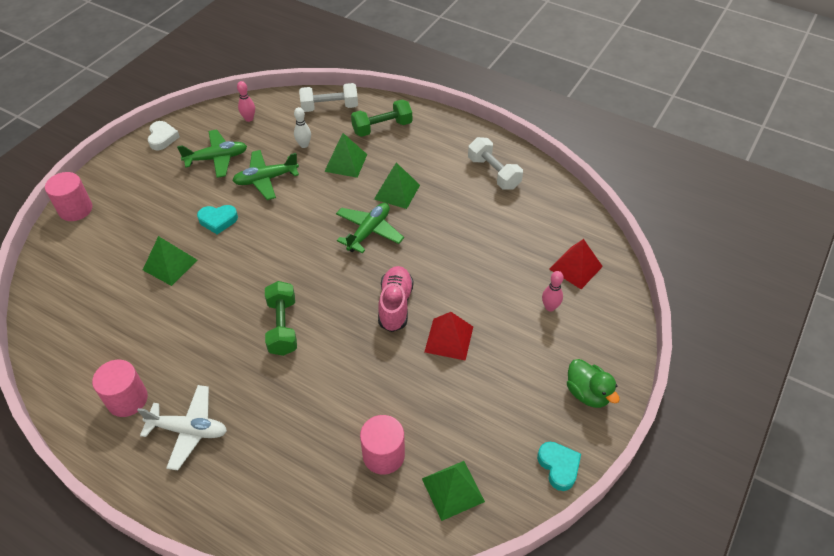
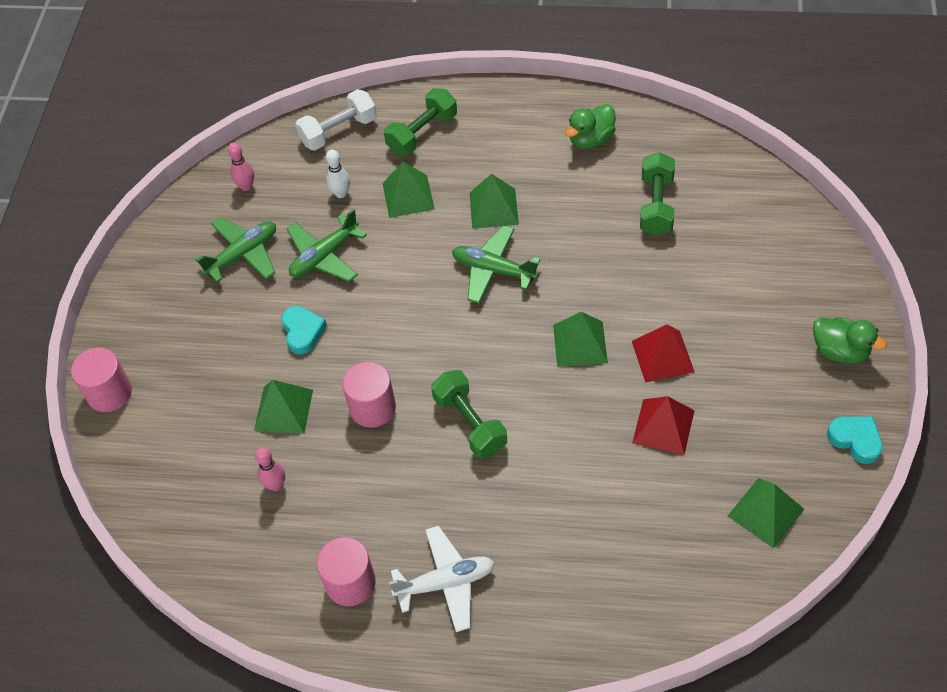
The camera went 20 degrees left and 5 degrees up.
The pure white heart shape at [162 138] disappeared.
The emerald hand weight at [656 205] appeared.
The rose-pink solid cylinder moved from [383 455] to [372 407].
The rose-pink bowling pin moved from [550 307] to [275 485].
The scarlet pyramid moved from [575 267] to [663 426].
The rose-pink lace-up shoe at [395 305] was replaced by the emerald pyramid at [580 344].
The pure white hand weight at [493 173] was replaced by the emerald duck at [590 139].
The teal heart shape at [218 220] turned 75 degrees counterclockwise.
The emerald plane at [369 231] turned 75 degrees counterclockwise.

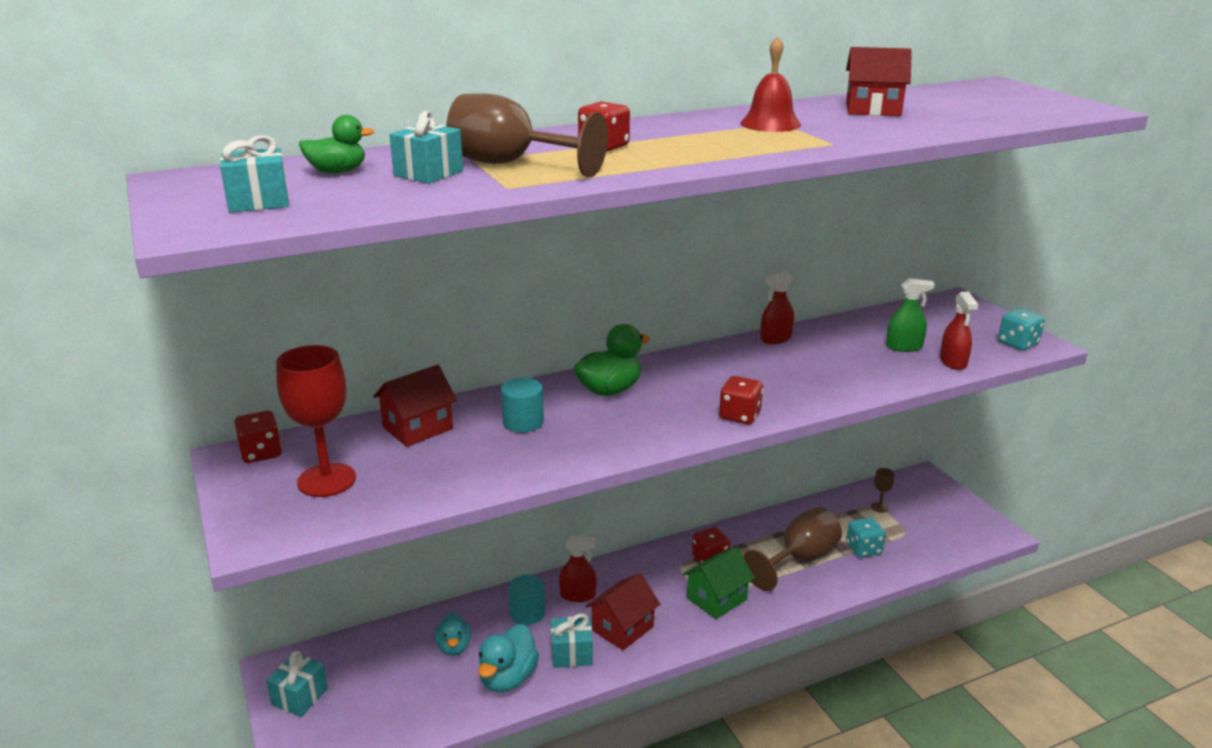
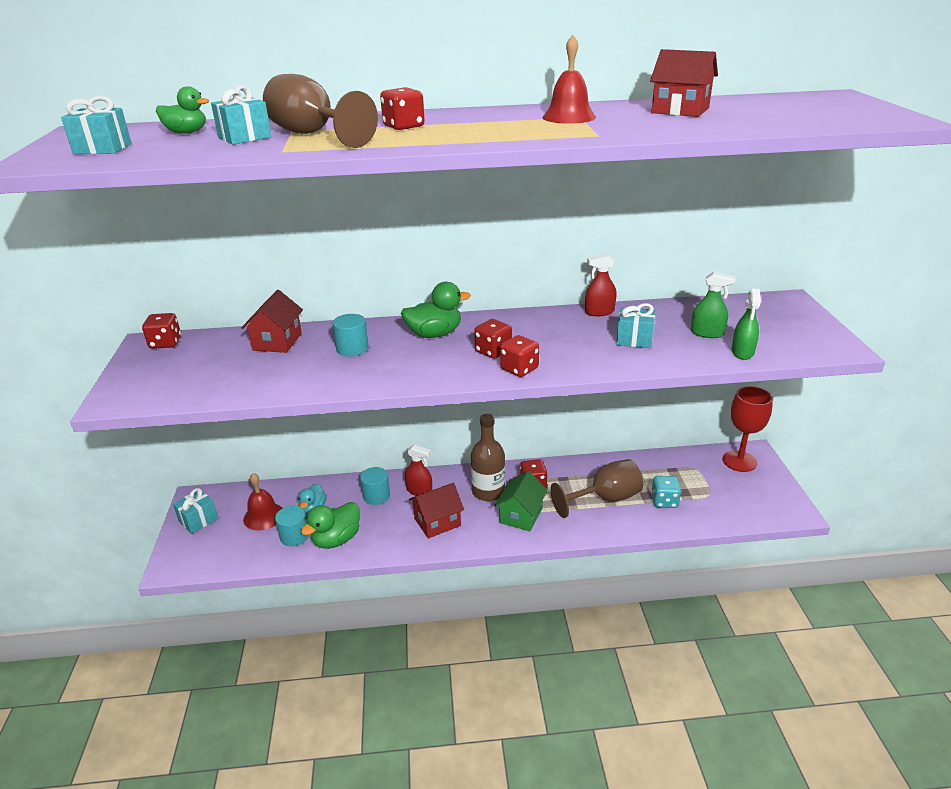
The camera went 20 degrees right and 5 degrees up.
The russet chalice at [879 507] disappeared.
The teal die at [1018 343] disappeared.
The scarlet school bell at [263 516] appeared.
The teal solid cylinder at [294 536] appeared.
The russet flask at [488 492] appeared.
The scarlet die at [493 351] appeared.
The scarlet chalice moved from [326 480] to [739 461].
The teal present moved from [571 653] to [634 339].
The teal duck at [508 678] became the emerald duck at [336 539].
The scarlet spray cleaner at [953 362] became the emerald spray cleaner at [742 352].
The scarlet toy house at [418 428] turned 60 degrees counterclockwise.
The emerald toy house at [717 599] turned 45 degrees counterclockwise.

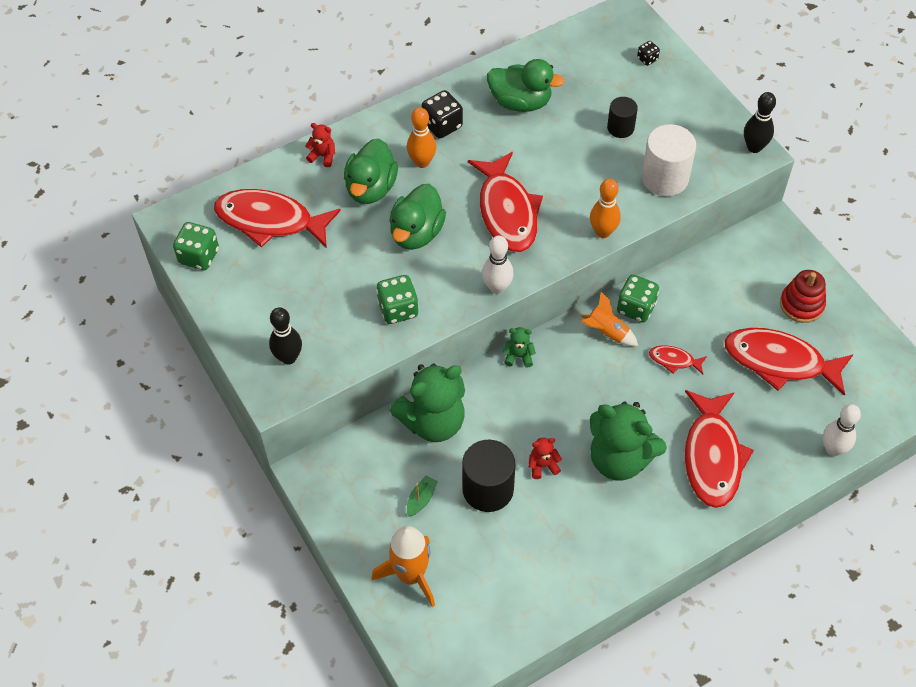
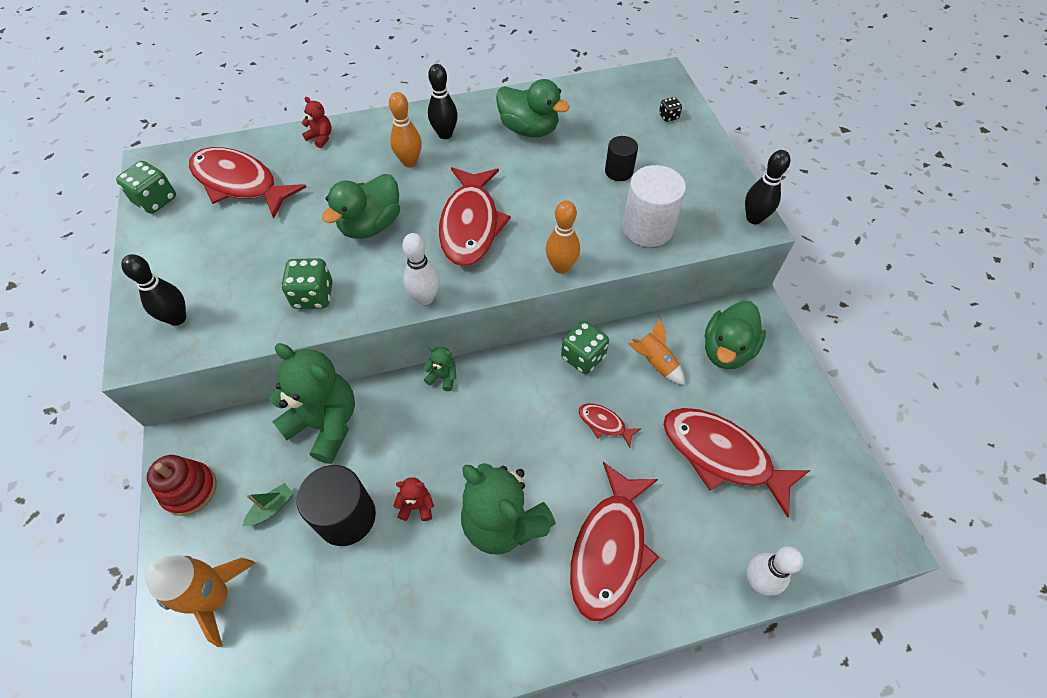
The camera went 15 degrees right and 0 degrees up.
The emerald duck moved from [371 188] to [727 350].
The orange spaceship moved from [607 332] to [655 363].
The scarlet stacking rings moved from [801 304] to [189 490].
The jet-black die at [442 125] was replaced by the jet-black bowling pin at [445 134].
The emerald teddy bear at [433 422] turned 135 degrees counterclockwise.

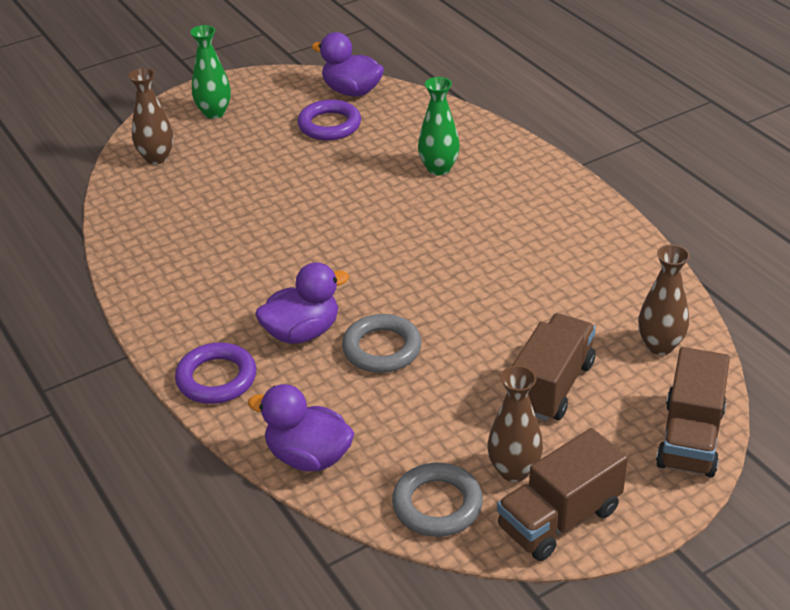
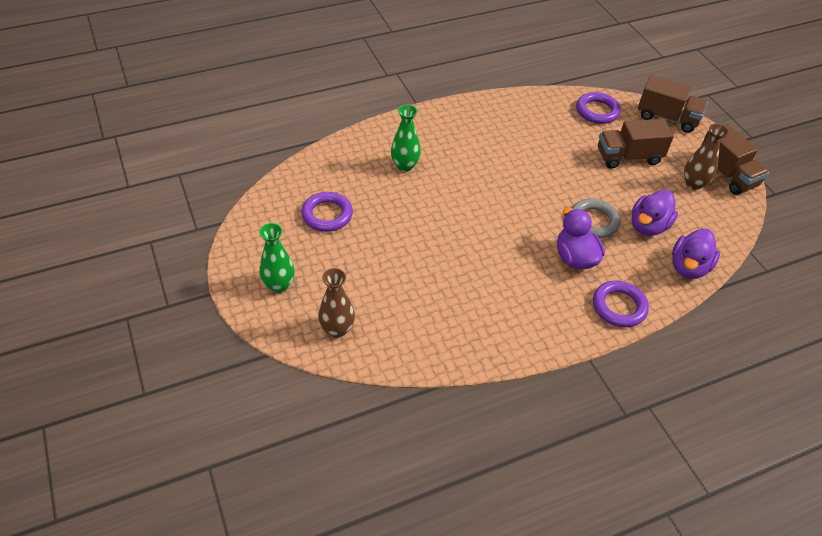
The camera went 85 degrees left and 10 degrees up.
The gray torus at [437 505] disappeared.
The violet duck moved from [351 91] to [648 226].
The russet flower vase at [660 345] was replaced by the violet torus at [597 111].
The russet truck at [551 386] turned 45 degrees counterclockwise.

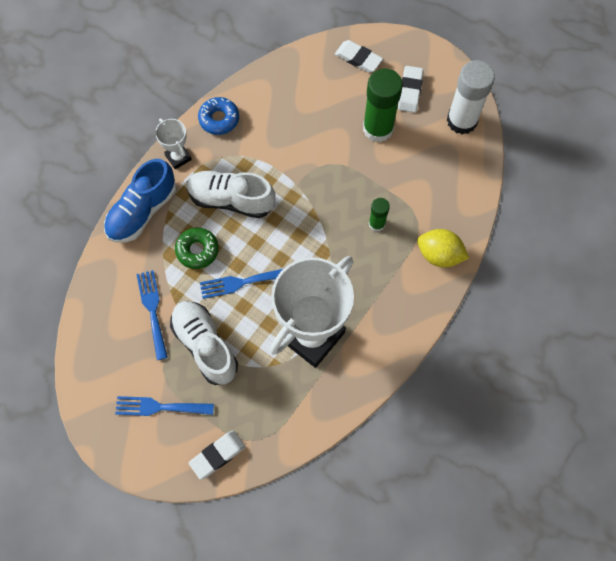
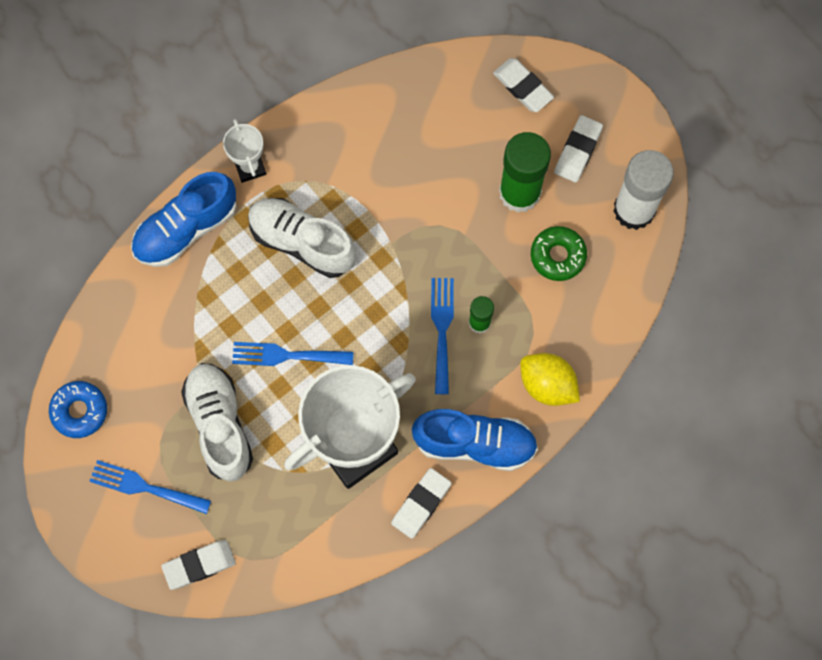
The camera went 15 degrees right and 5 degrees up.
The pure white gum eraser at [421 504] appeared.
The blue lace-up shoe at [474 443] appeared.
The blue fork moved from [152 310] to [442 329].
The emerald doughnut moved from [197 250] to [558 256].
The blue doughnut moved from [219 119] to [79 411].

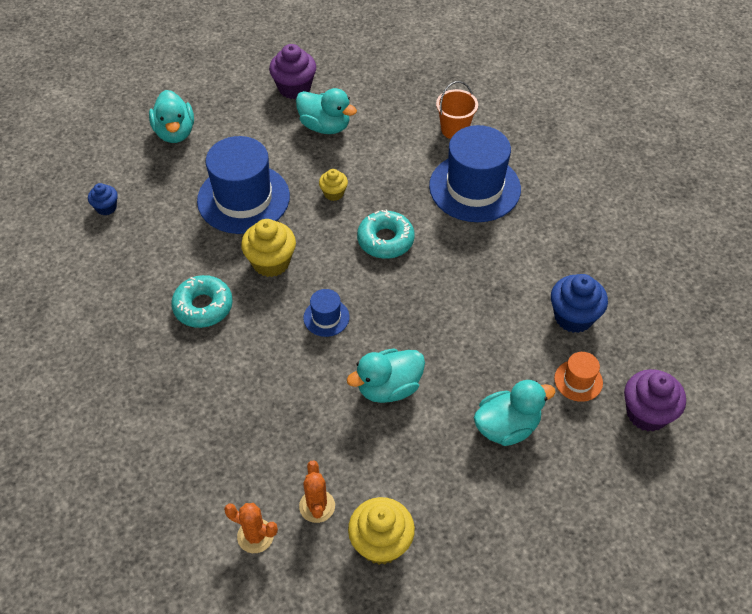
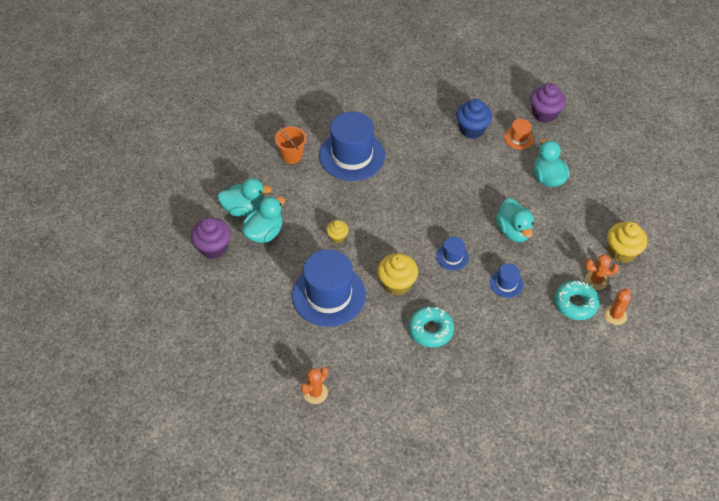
The camera went 80 degrees left and 0 degrees up.
The blue hat at [506 283] appeared.
The teal duck moved from [175 132] to [244 208].
The teal doughnut moved from [385 240] to [575 304].
The blue fairy cake at [106 207] was replaced by the orange prickly plant at [315 393].

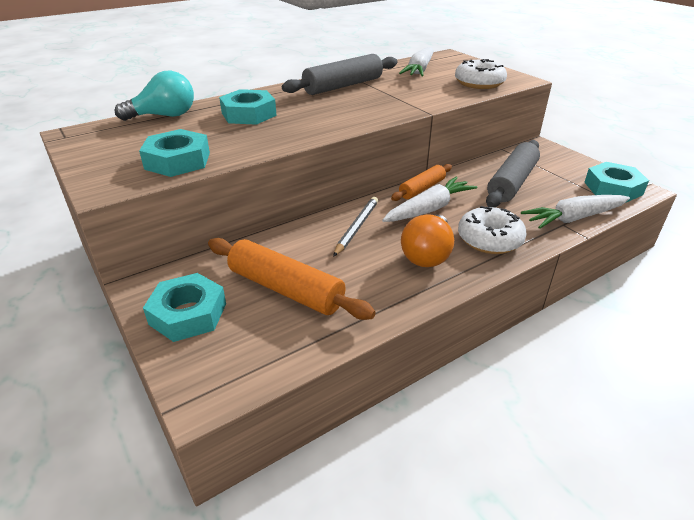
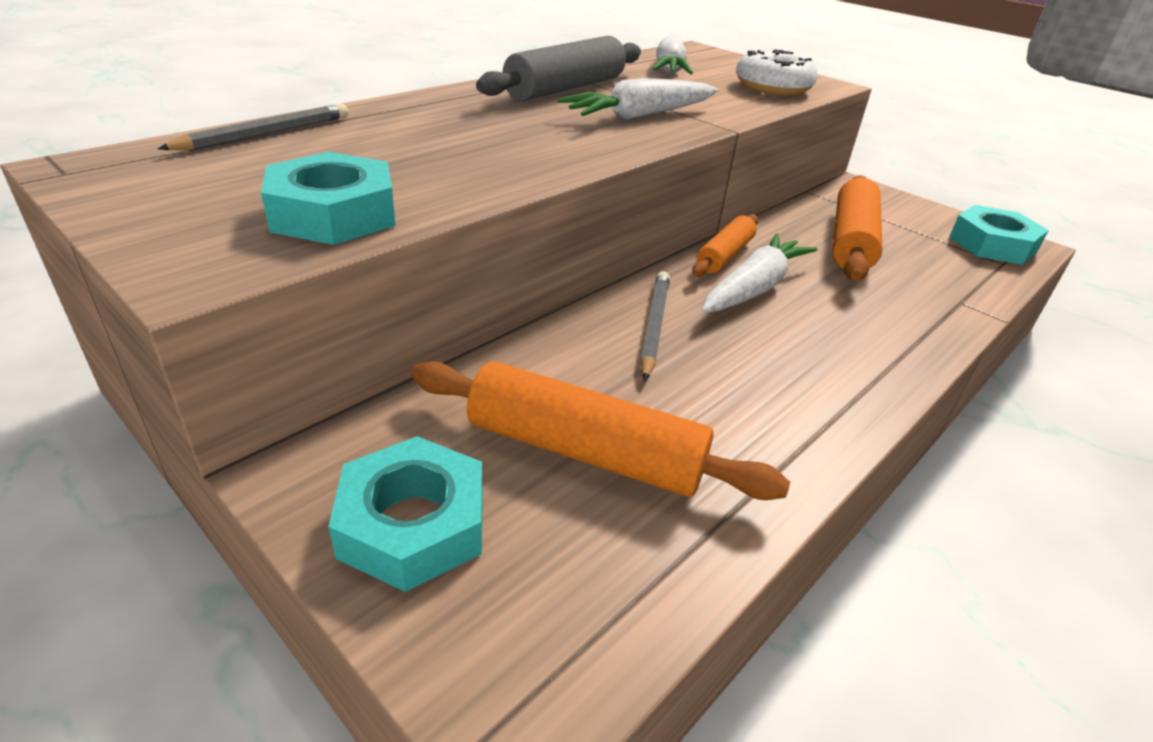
The camera went 15 degrees left and 0 degrees up.
The teal nut at [248 114] disappeared.
The orange light bulb at [427 254] disappeared.
The pure white doughnut at [489 239] disappeared.
The pure white root vegetable moved from [574 218] to [640 116].
The teal light bulb at [164 116] was replaced by the gray lead pencil at [266 134].
The gray pastry roller at [512 182] became the orange pastry roller at [851 241].

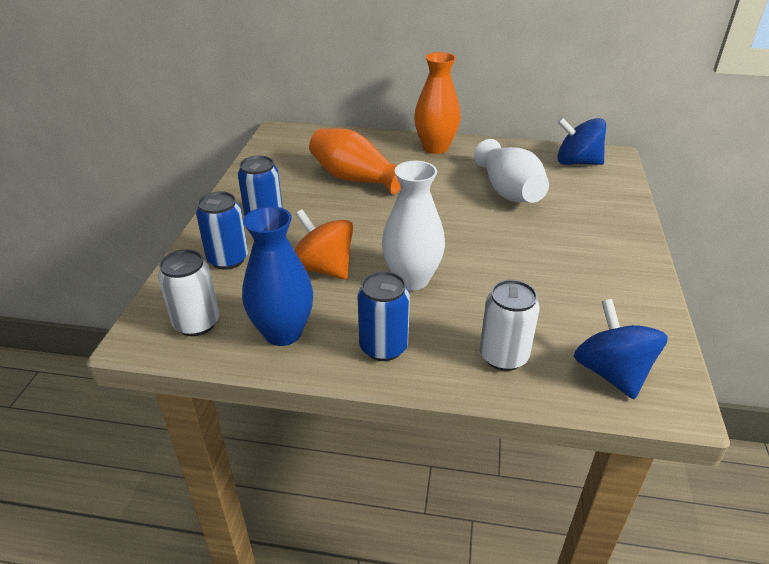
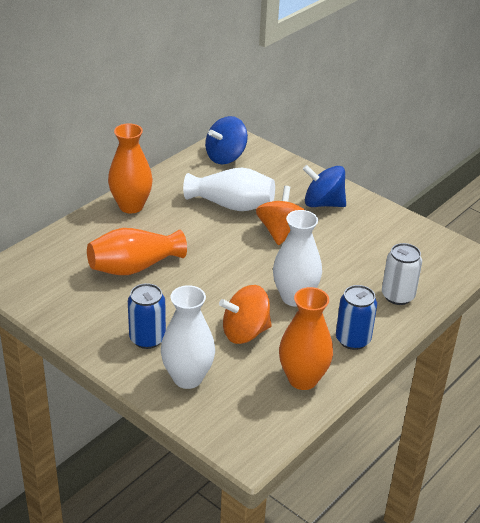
The camera went 60 degrees left and 0 degrees up.
The pure white can at [196 323] disappeared.
The orange whirligig at [281 232] appeared.
The blue whirligig moved from [611 372] to [323 203].
The blue can at [228 259] was replaced by the pure white flower vase at [187 378].
The blue flower vase at [283 333] became the orange flower vase at [303 379].

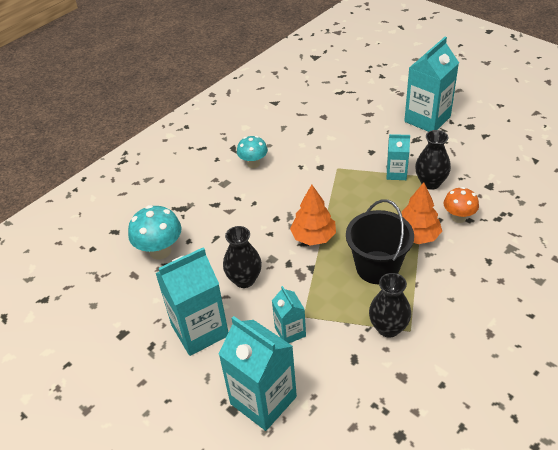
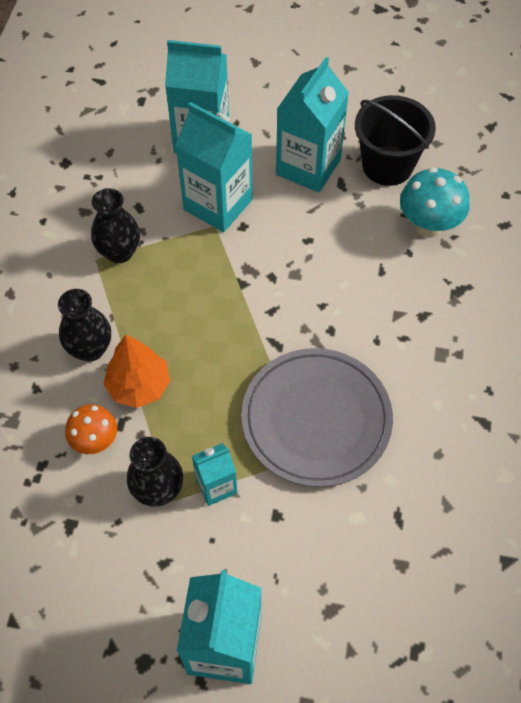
The camera went 145 degrees right and 15 degrees up.
The teal fungus at [253 163] disappeared.
The orange toy tree at [313 237] disappeared.
The gray dinner plate at [316 419] appeared.
The jet-black flower vase moved from [244 279] to [90 349].
The jet-black pail moved from [377 267] to [387 165].
The teal juice carton at [290 332] changed to 1.86 times the size.

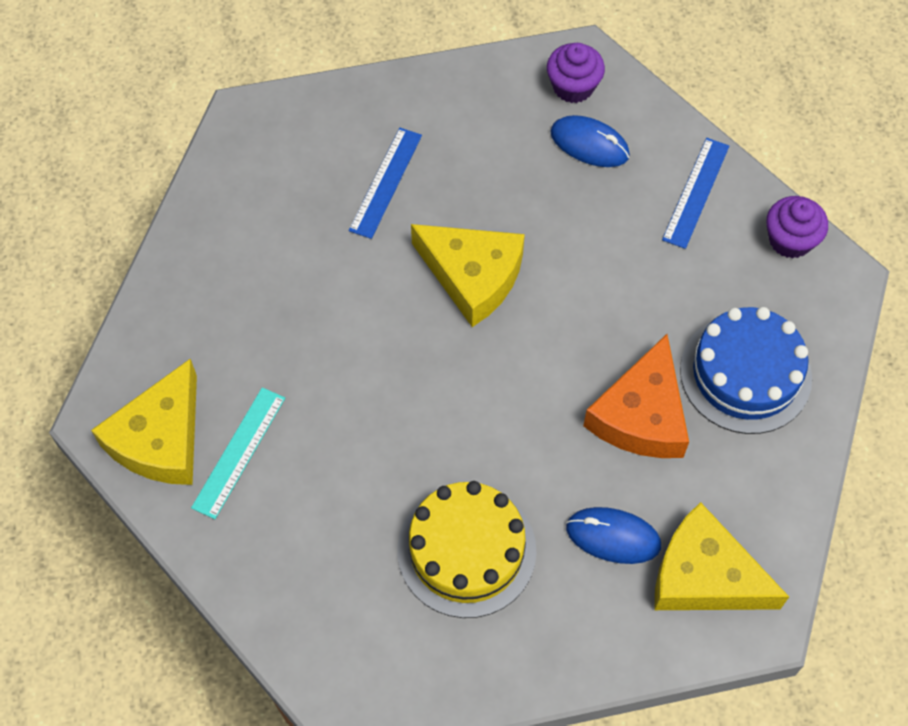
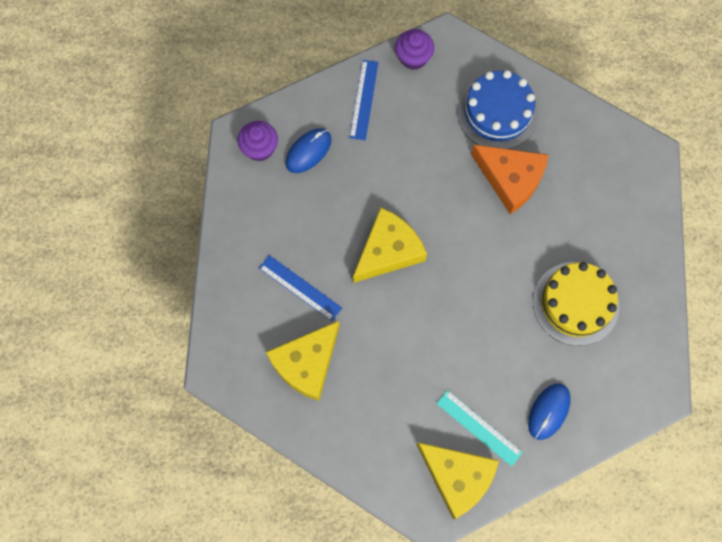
The camera went 75 degrees left and 10 degrees up.
The blue mouse moved from [613 537] to [549 411].
The golden piece of cheese moved from [704 576] to [306 363].
The blue measuring stick at [696 192] turned 60 degrees clockwise.

